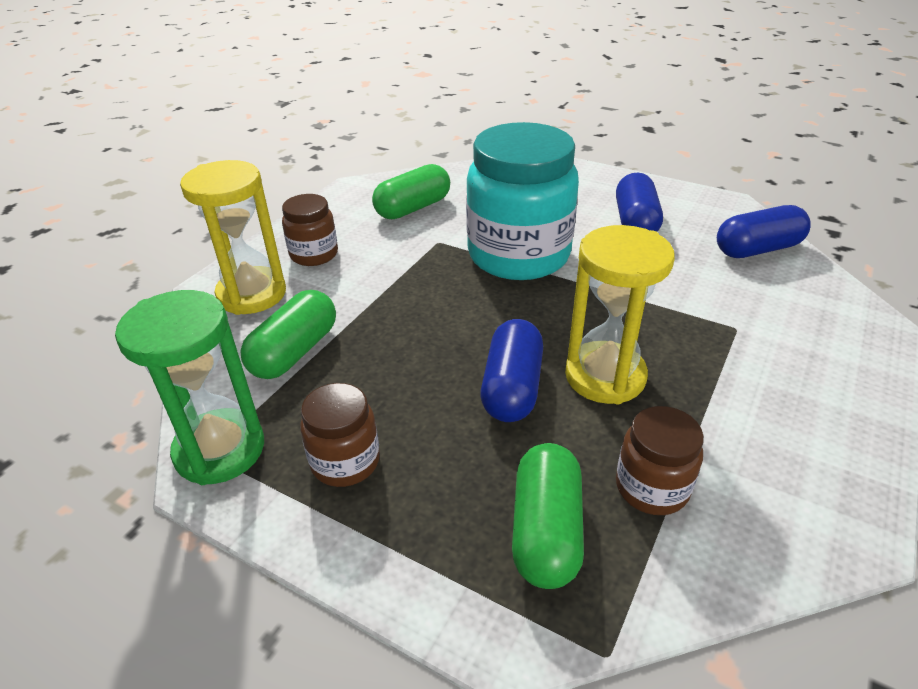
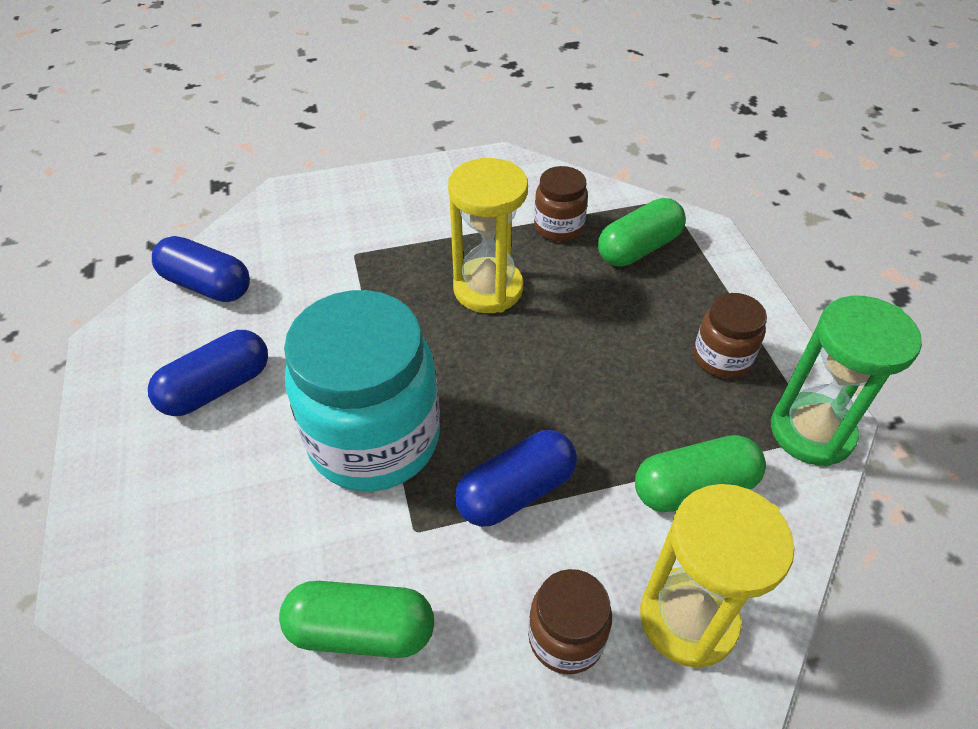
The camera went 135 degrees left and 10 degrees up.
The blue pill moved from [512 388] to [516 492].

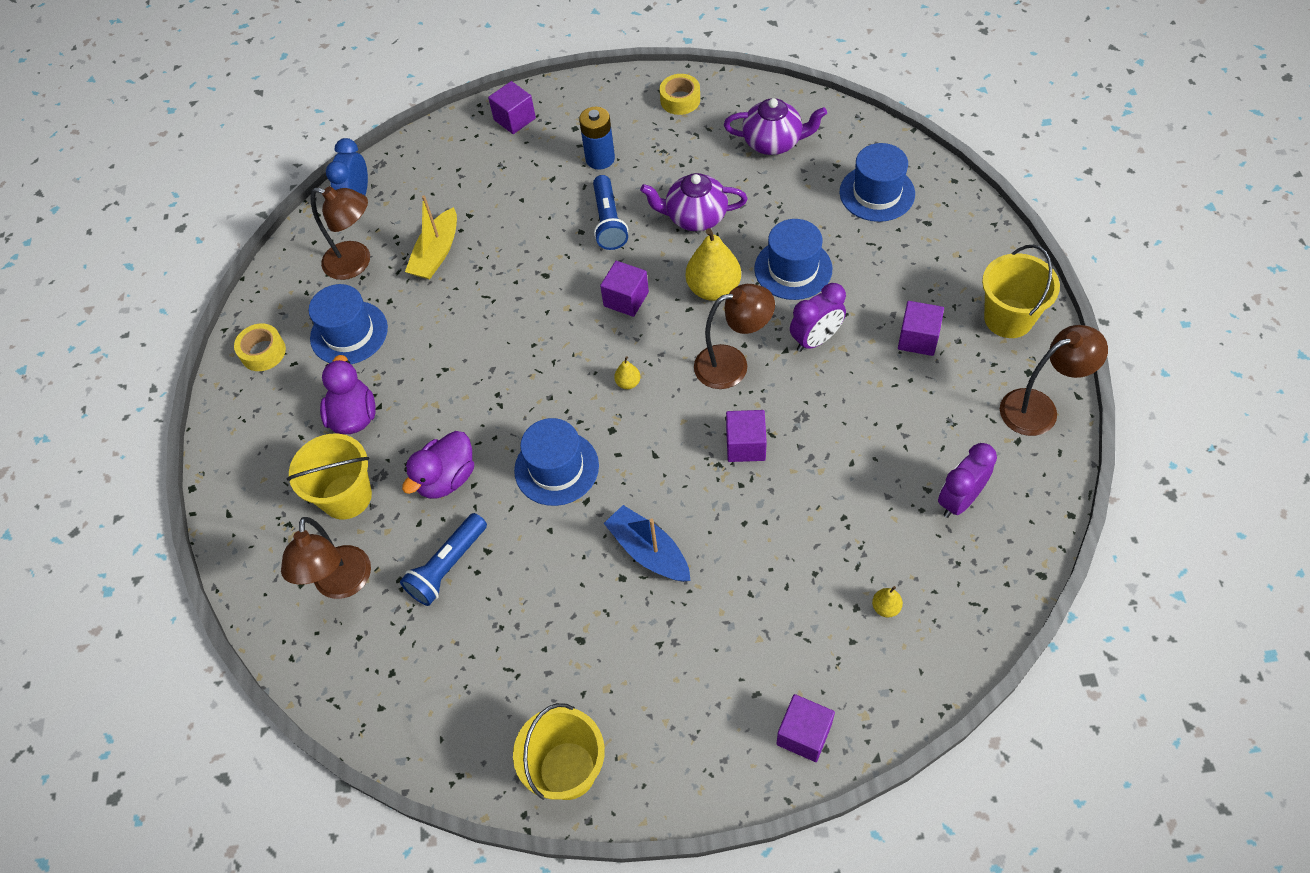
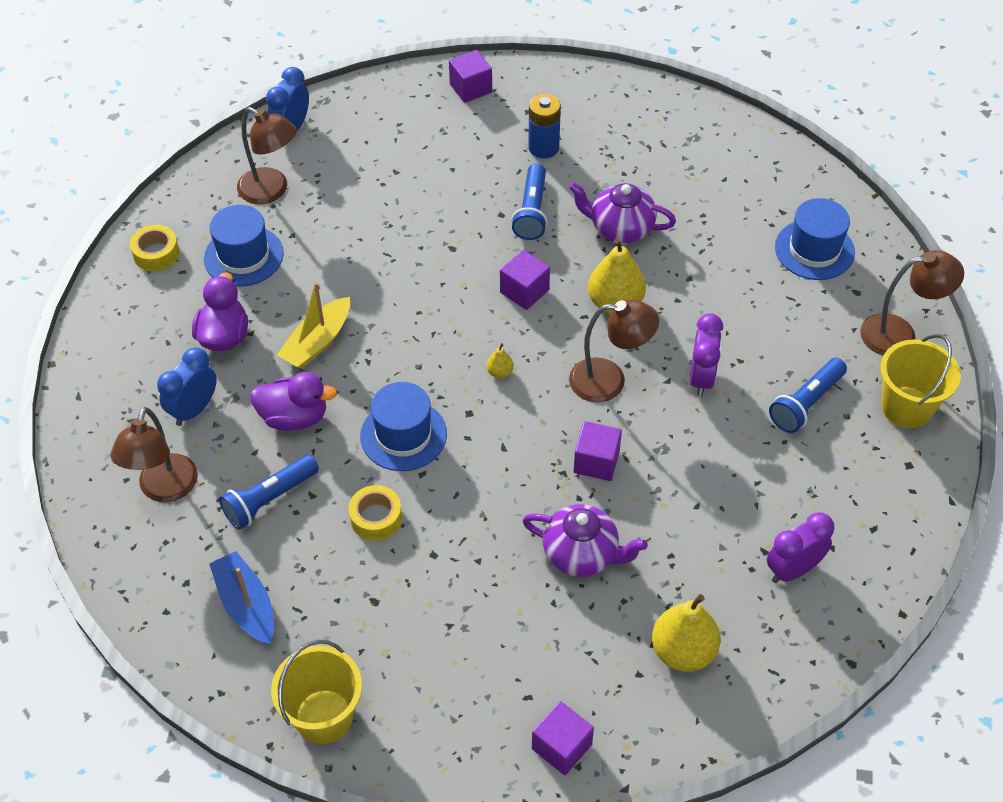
The camera went 10 degrees right and 5 degrees down.
The blue hat at [793 269] disappeared.
The golden toy boat moved from [436 253] to [317 342].
The blue toy boat moved from [648 551] to [246 605].
The golden tape moved from [680 100] to [376 518].
The violet china teapot moved from [773 142] to [582 554].
The russet reading lamp moved from [1039 408] to [899 334].
The golden pail at [346 497] was replaced by the blue bedside clock at [194 409].
The violet cube at [918 338] was replaced by the blue torch at [806 403].
The violet duck at [446 478] turned 135 degrees counterclockwise.
The violet bedside clock at [815 339] turned 60 degrees counterclockwise.
The golden pear fruit at [886 607] changed to 2.21 times the size.

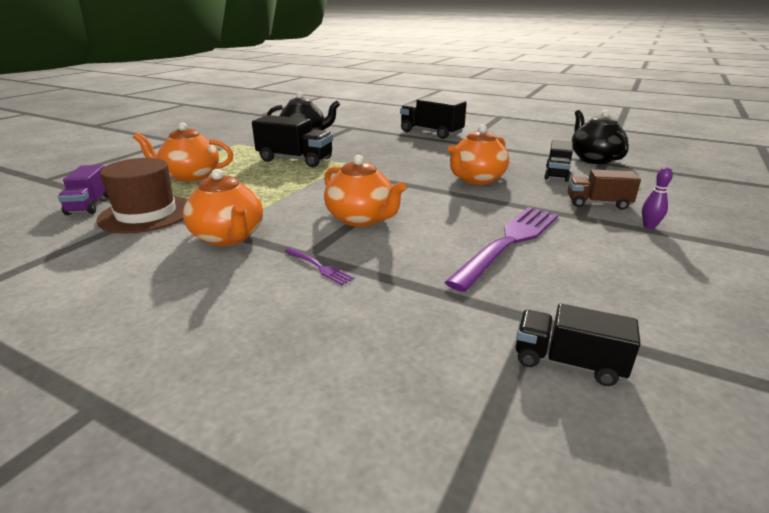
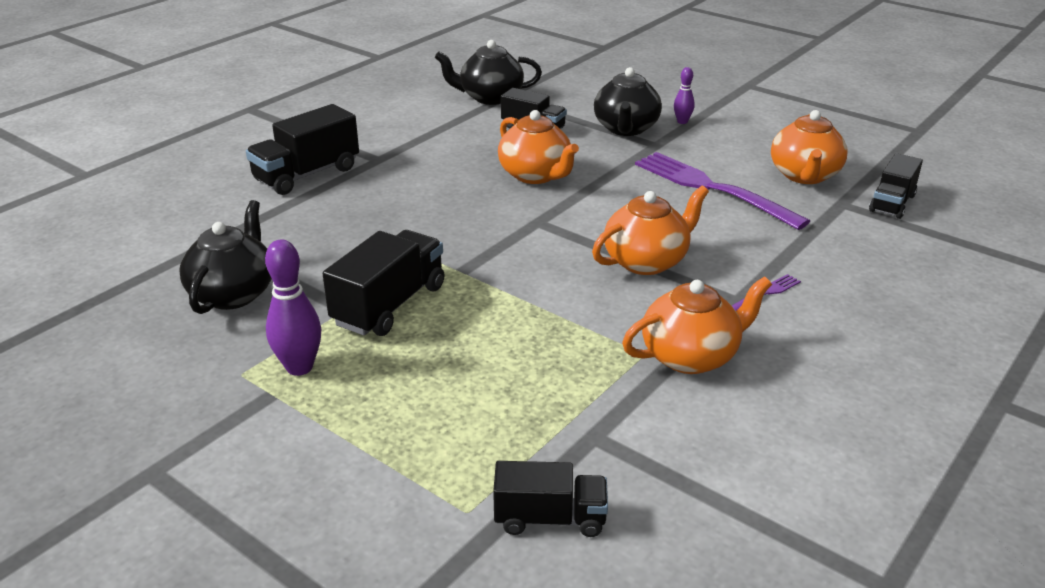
The camera went 80 degrees left and 5 degrees up.
The russet hat at [146 214] disappeared.
The violet bowling pin at [299 367] appeared.
The orange china teapot moved from [190 176] to [804 175].
The russet truck at [598 203] was replaced by the jet-black china teapot at [626 129].
The violet truck at [90 205] became the jet-black truck at [550 518].

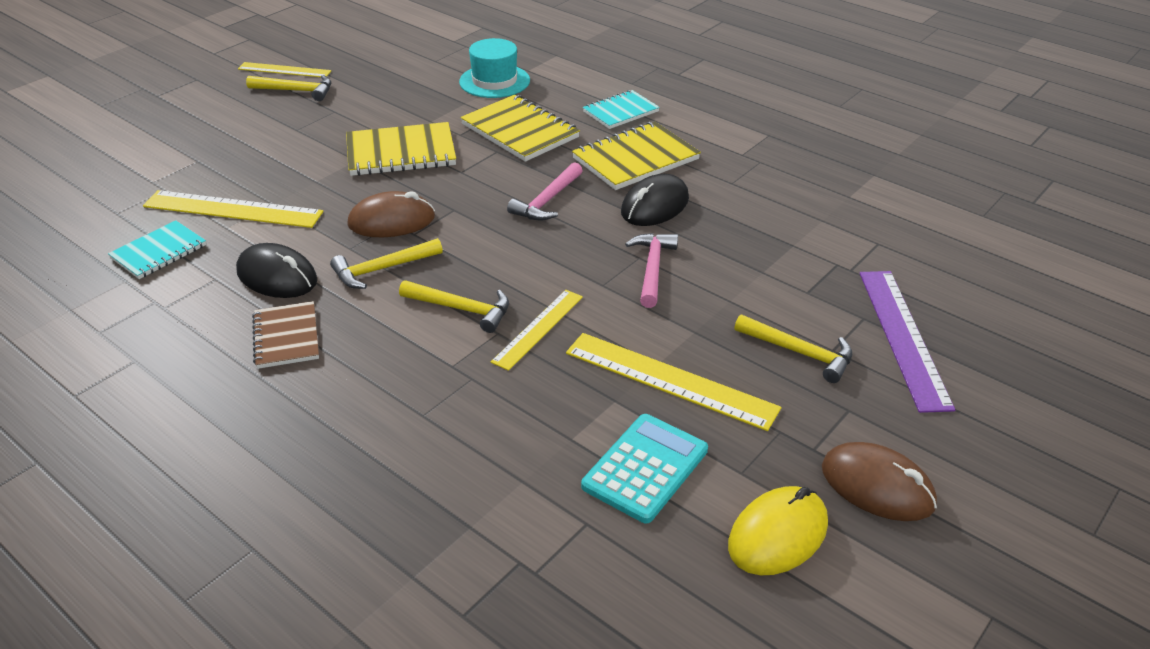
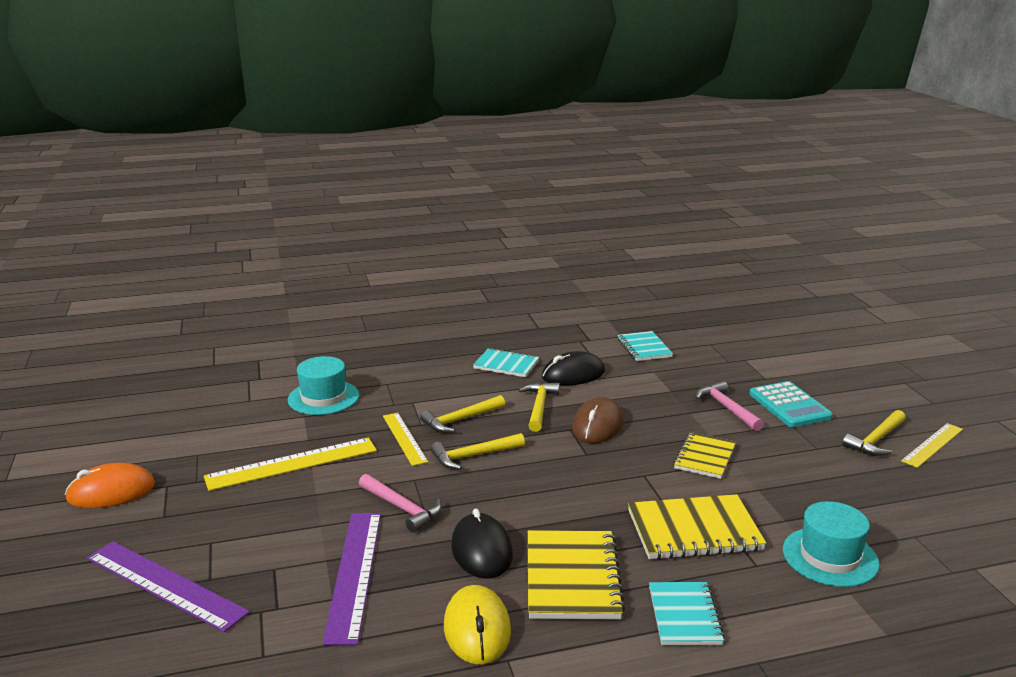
The camera went 125 degrees right and 15 degrees down.
The golden measuring stick at [233 209] disappeared.
The teal hat at [323 397] appeared.
The violet measuring stick at [354 574] appeared.
The rose-pink carpenter's hammer moved from [547 201] to [727 408].
The teal calculator moved from [645 468] to [789 405].
The golden mouse moved from [777 535] to [477 629].
The golden carpenter's hammer moved from [799 352] to [473 456].
The russet exercise book at [286 337] became the teal exercise book at [506 365].
The russet mouse at [877 486] became the orange mouse at [111 492].
The golden exercise book at [401 153] changed to 0.64 times the size.

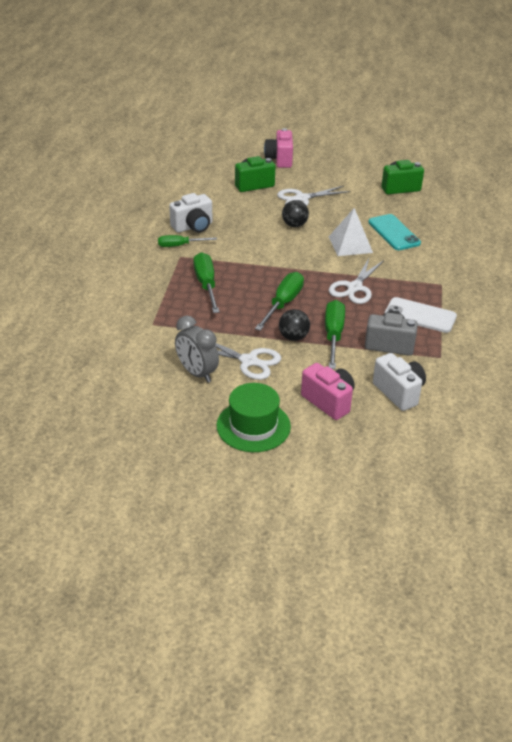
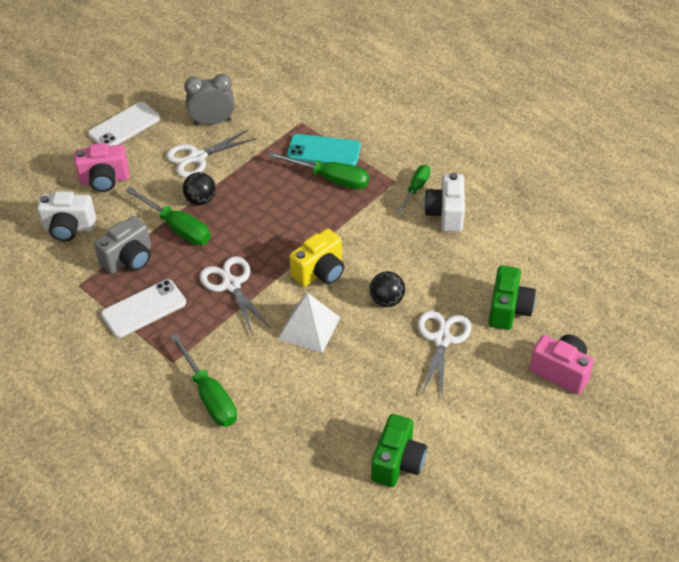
The camera went 125 degrees right and 10 degrees up.
The golden photo camera at [320 272] appeared.
The emerald hand screwdriver moved from [283 304] to [209 395].
The teal phone moved from [394 233] to [324 151].
The emerald hat at [253 426] was replaced by the pure white phone at [124 126].

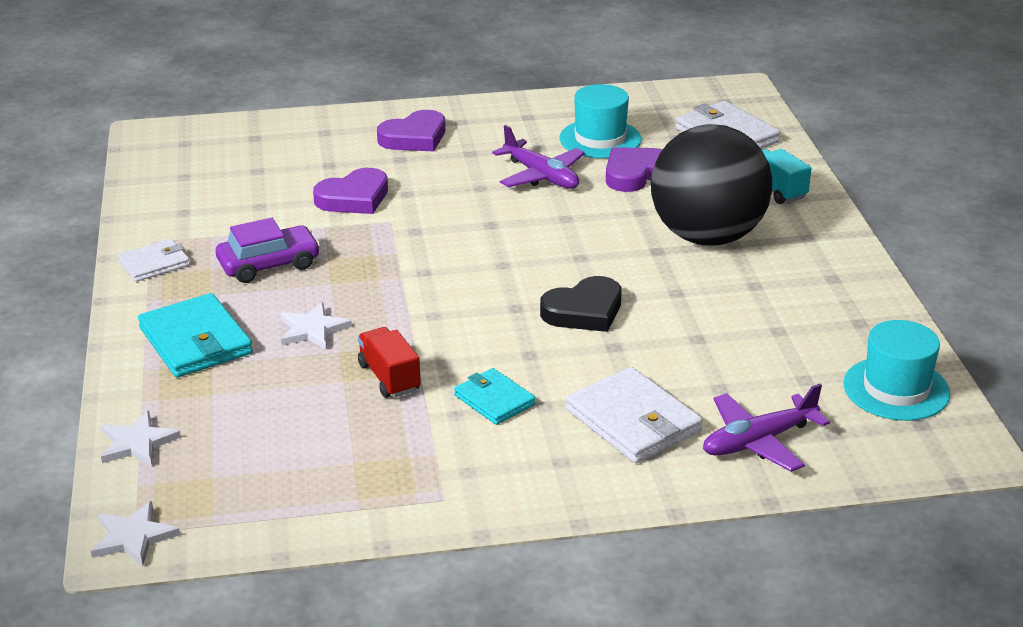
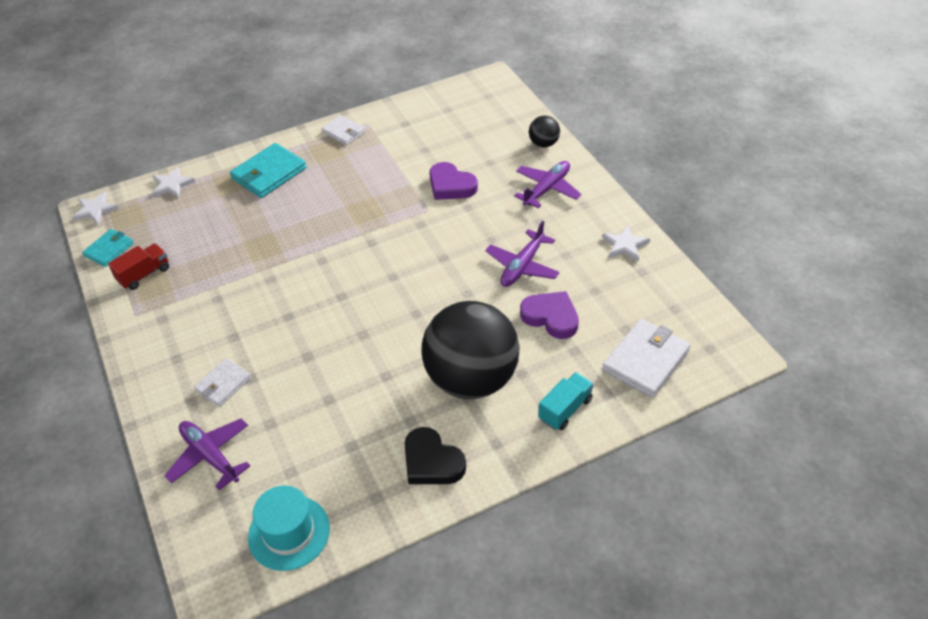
The camera went 75 degrees right and 15 degrees up.
The violet toy car at [269 264] disappeared.
The teal hat at [600 139] disappeared.
The jet-black ball at [543 143] appeared.
The pure white star shape moved from [313 329] to [625 245].
The scarlet truck moved from [389 377] to [144 274].
The teal wallet moved from [494 400] to [109 249].
The jet-black heart shape moved from [584 311] to [432 461].
The violet heart shape at [414 137] was replaced by the violet plane at [547 189].
The pure white wallet at [633 421] changed to 0.61 times the size.

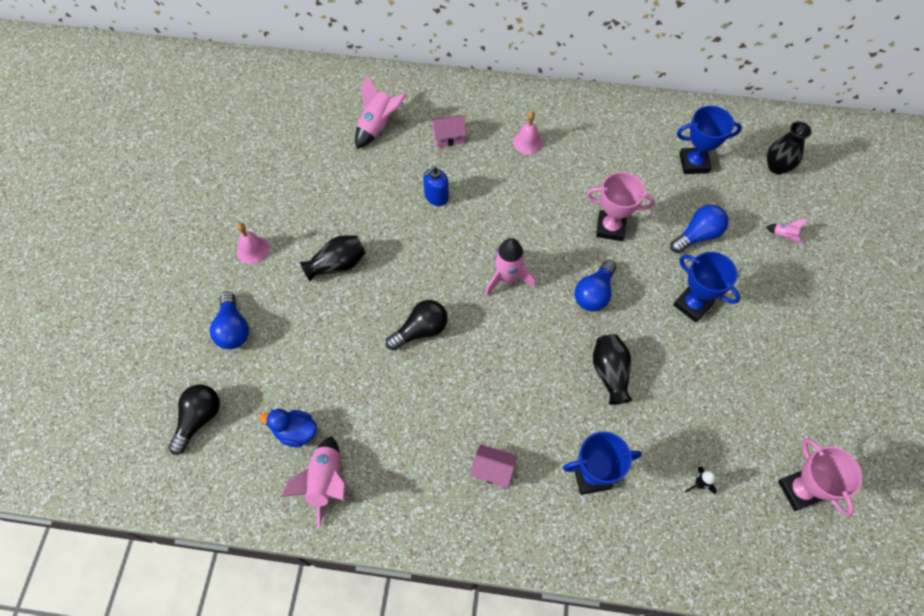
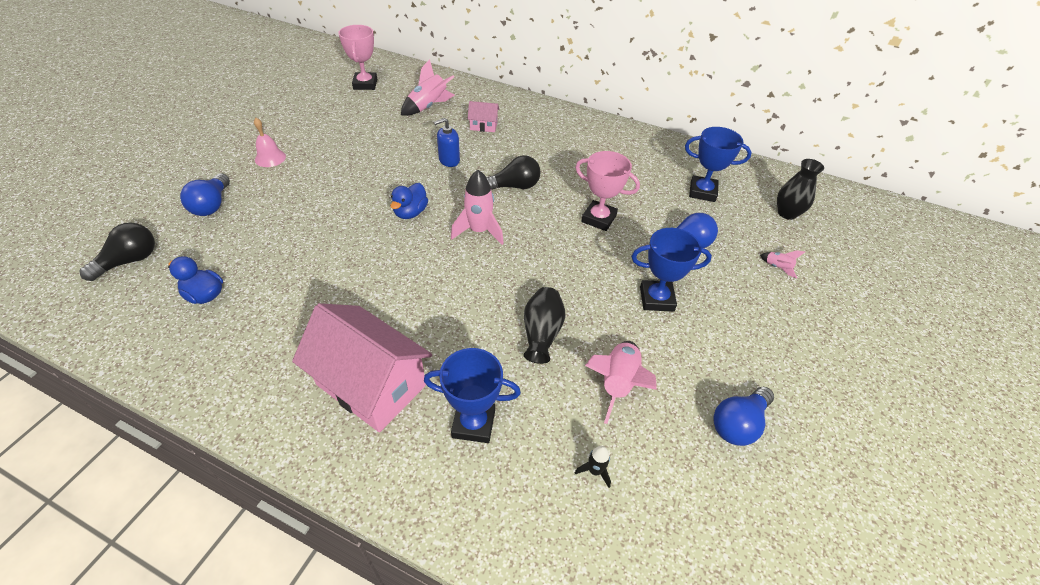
The camera went 15 degrees right and 15 degrees down.
The jet-black flower vase at [337 264] disappeared.
The rose-pink school bell at [527 142] disappeared.
The blue duck at [410 212] appeared.
The rose-pink spaceship moved from [325 482] to [617 384].
The jet-black light bulb moved from [421 330] to [514 186].
The blue light bulb moved from [594 293] to [738 424].
The rose-pink award cup moved from [799 490] to [365 84].
The blue award cup at [692 305] turned 60 degrees counterclockwise.
The rose-pink toy house at [493 470] changed to 2.24 times the size.

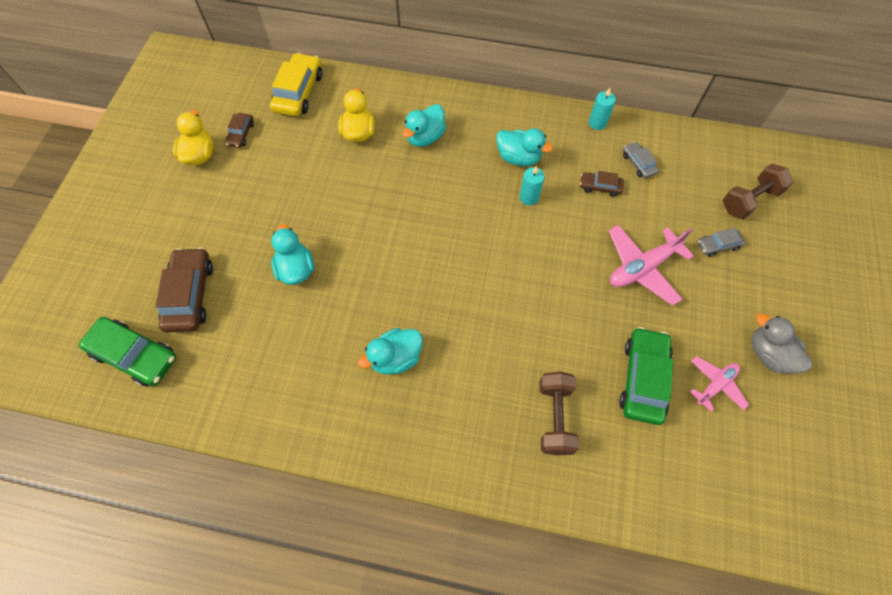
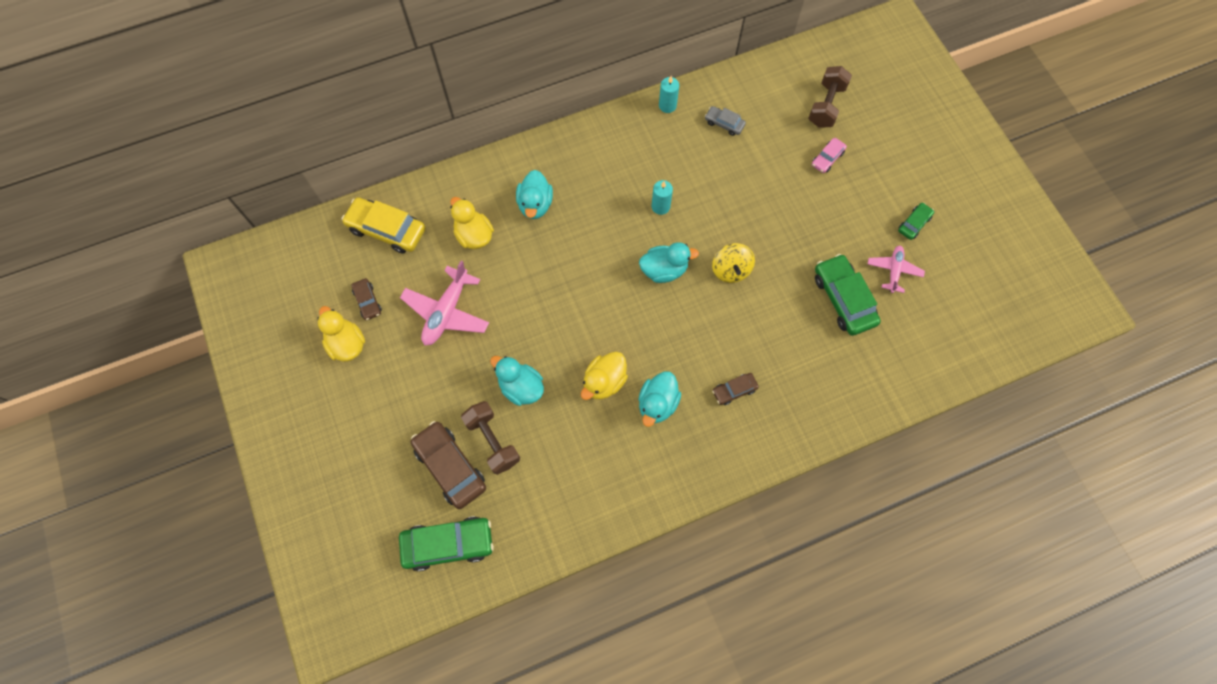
The camera went 35 degrees left and 5 degrees up.
The golden duck at [604 382] appeared.
The golden whirligig at [731 270] appeared.
The teal duck moved from [518 158] to [664 270].
The russet hand weight moved from [555 417] to [492 441].
The russet toy car moved from [600 187] to [734 390].
The rose-pink plane moved from [642 268] to [446 312].
The gray duck at [769 354] was replaced by the emerald toy car at [914 224].
The gray toy car at [718 245] became the rose-pink toy car at [827 158].
The golden toy car at [299 92] turned 45 degrees counterclockwise.

